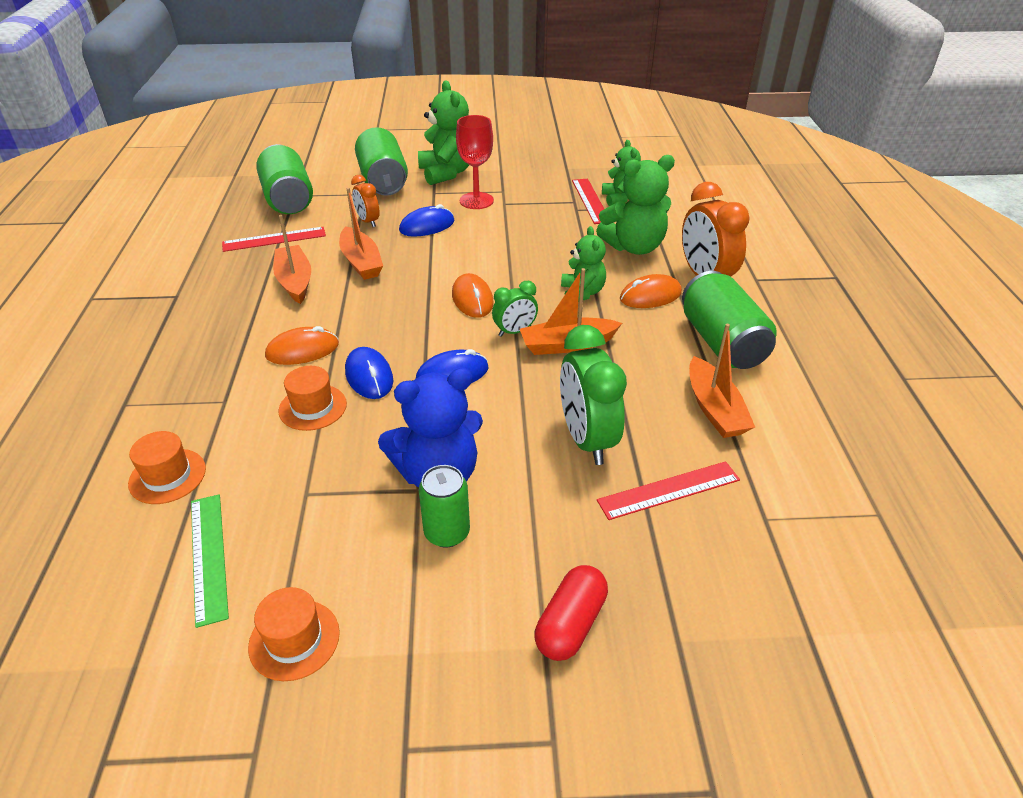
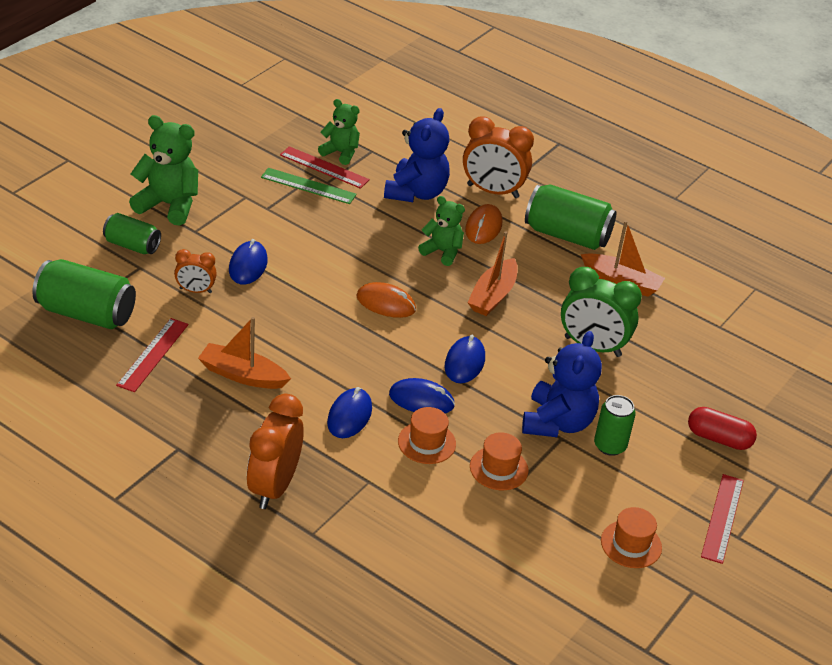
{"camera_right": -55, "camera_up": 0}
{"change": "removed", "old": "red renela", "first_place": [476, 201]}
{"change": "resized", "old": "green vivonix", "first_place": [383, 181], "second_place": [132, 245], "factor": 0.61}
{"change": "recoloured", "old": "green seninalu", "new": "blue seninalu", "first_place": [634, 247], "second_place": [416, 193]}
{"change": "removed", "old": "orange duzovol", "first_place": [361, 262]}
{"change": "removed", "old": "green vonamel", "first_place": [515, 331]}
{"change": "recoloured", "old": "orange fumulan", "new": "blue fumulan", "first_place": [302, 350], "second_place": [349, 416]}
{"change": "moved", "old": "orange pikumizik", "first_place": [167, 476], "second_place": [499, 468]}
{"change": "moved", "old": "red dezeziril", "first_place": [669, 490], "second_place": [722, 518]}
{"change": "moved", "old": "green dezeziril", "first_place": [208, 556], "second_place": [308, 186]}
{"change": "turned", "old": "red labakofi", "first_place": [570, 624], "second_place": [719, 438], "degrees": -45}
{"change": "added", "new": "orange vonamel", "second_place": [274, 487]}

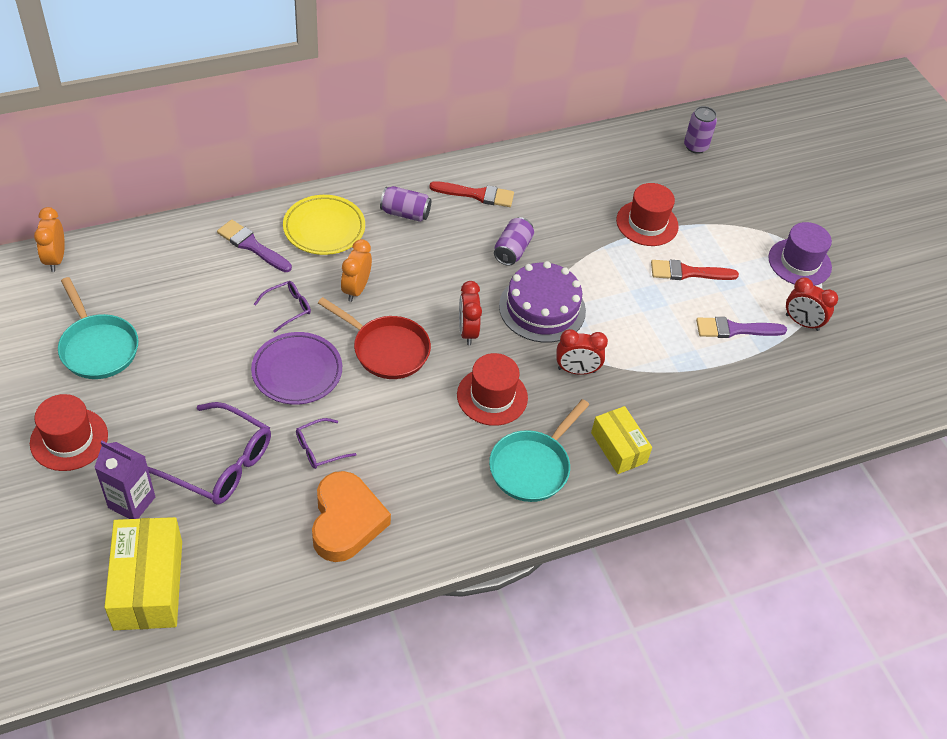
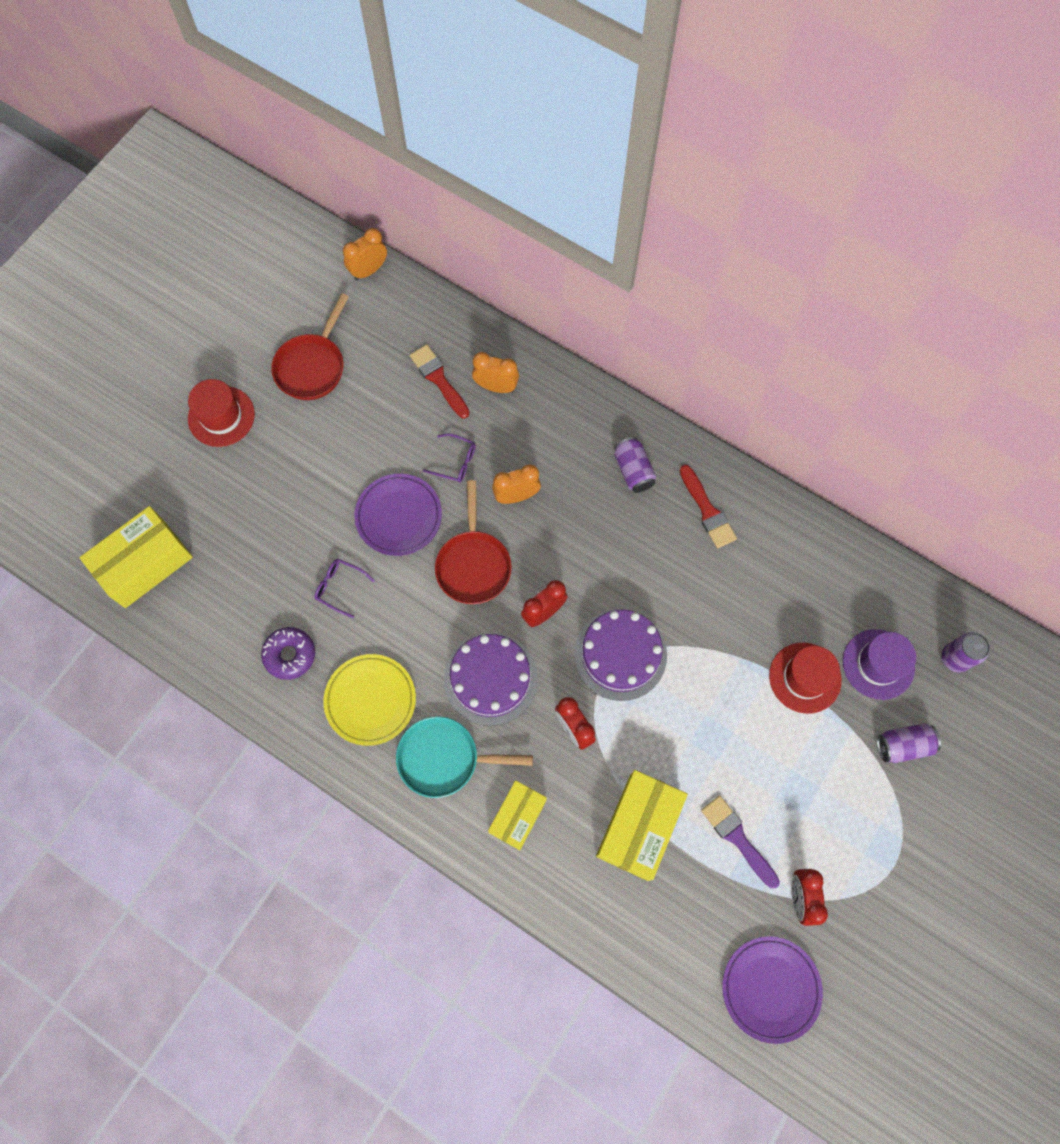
{"camera_right": 60, "camera_up": 20}
{"change": "moved", "old": "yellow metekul", "first_place": [324, 228], "second_place": [370, 700]}
{"change": "moved", "old": "purple vivonix", "first_place": [512, 250], "second_place": [903, 745]}
{"change": "replaced", "old": "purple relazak", "new": "orange vonamel", "first_place": [252, 246], "second_place": [496, 387]}
{"change": "moved", "old": "purple pikumizik", "first_place": [799, 262], "second_place": [878, 664]}
{"change": "moved", "old": "red relazak", "first_place": [688, 272], "second_place": [438, 379]}
{"change": "recoloured", "old": "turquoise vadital", "new": "red vadital", "first_place": [98, 347], "second_place": [312, 366]}
{"change": "replaced", "old": "red pikumizik", "new": "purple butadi", "first_place": [492, 396], "second_place": [491, 679]}
{"change": "removed", "old": "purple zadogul", "first_place": [219, 463]}
{"change": "removed", "old": "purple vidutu", "first_place": [131, 502]}
{"change": "replaced", "old": "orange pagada", "new": "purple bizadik", "first_place": [346, 521], "second_place": [290, 655]}
{"change": "added", "new": "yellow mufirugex", "second_place": [638, 827]}
{"change": "added", "new": "purple metekul", "second_place": [770, 988]}

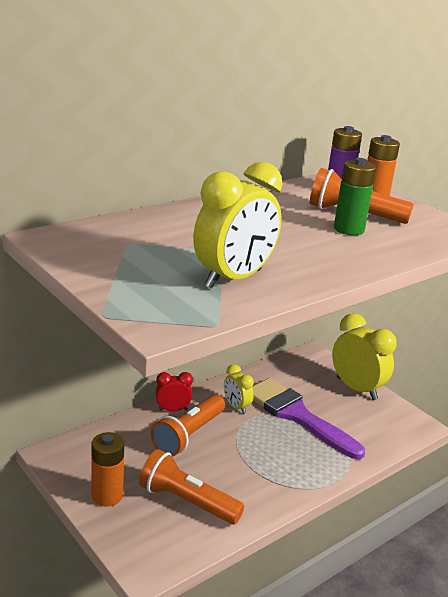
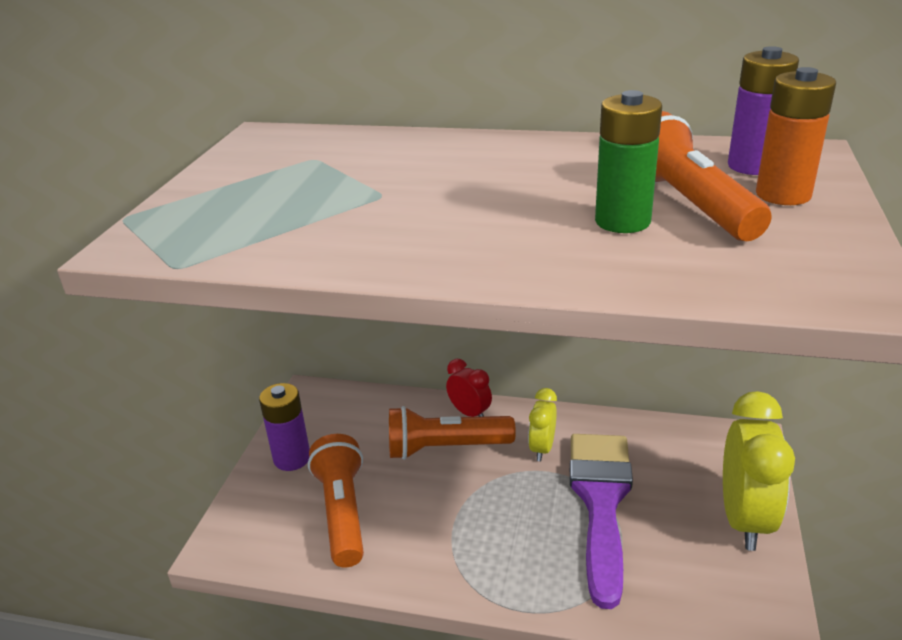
{"camera_right": 55, "camera_up": 5}
{"change": "removed", "old": "yellow vonamel", "first_place": [233, 279]}
{"change": "recoloured", "old": "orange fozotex", "new": "purple fozotex", "first_place": [107, 495], "second_place": [292, 458]}

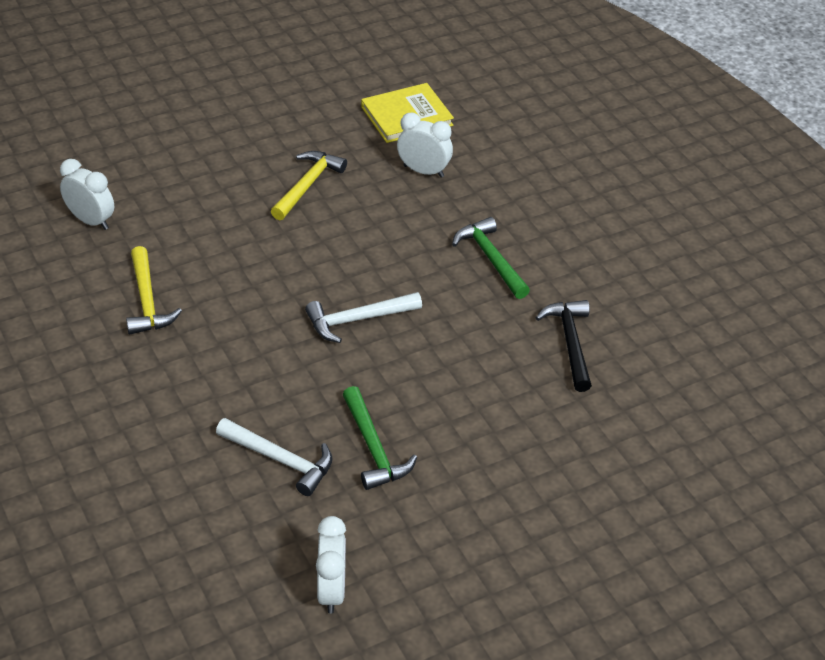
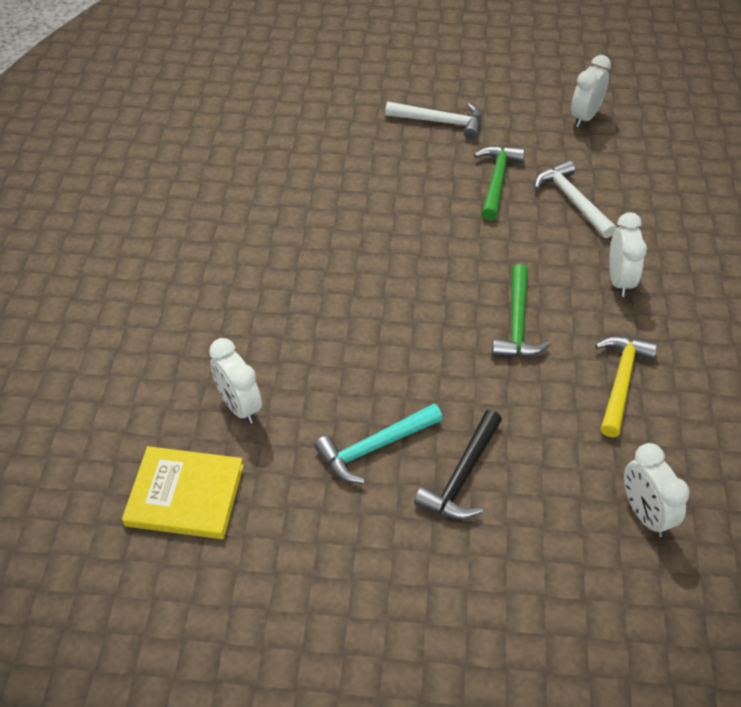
{"camera_right": -145, "camera_up": 5}
{"change": "recoloured", "old": "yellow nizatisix", "new": "turquoise nizatisix", "first_place": [307, 185], "second_place": [374, 448]}
{"change": "moved", "old": "green nizatisix", "first_place": [491, 259], "second_place": [517, 323]}
{"change": "moved", "old": "white nizatisix", "first_place": [357, 320], "second_place": [440, 122]}
{"change": "moved", "old": "black nizatisix", "first_place": [570, 343], "second_place": [462, 476]}
{"change": "added", "new": "white vonamel", "second_place": [619, 280]}

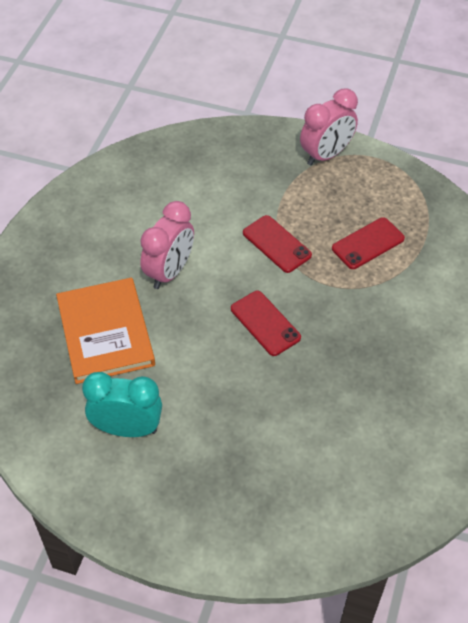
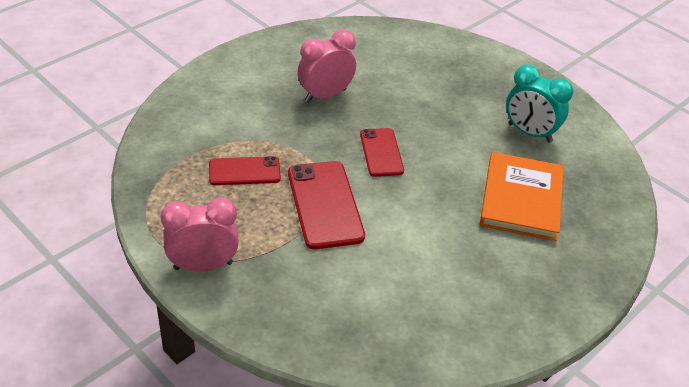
{"camera_right": -155, "camera_up": -10}
{"change": "moved", "old": "pink vonamel", "first_place": [169, 271], "second_place": [325, 95]}
{"change": "resized", "old": "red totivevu", "first_place": [276, 244], "second_place": [325, 204], "factor": 1.58}

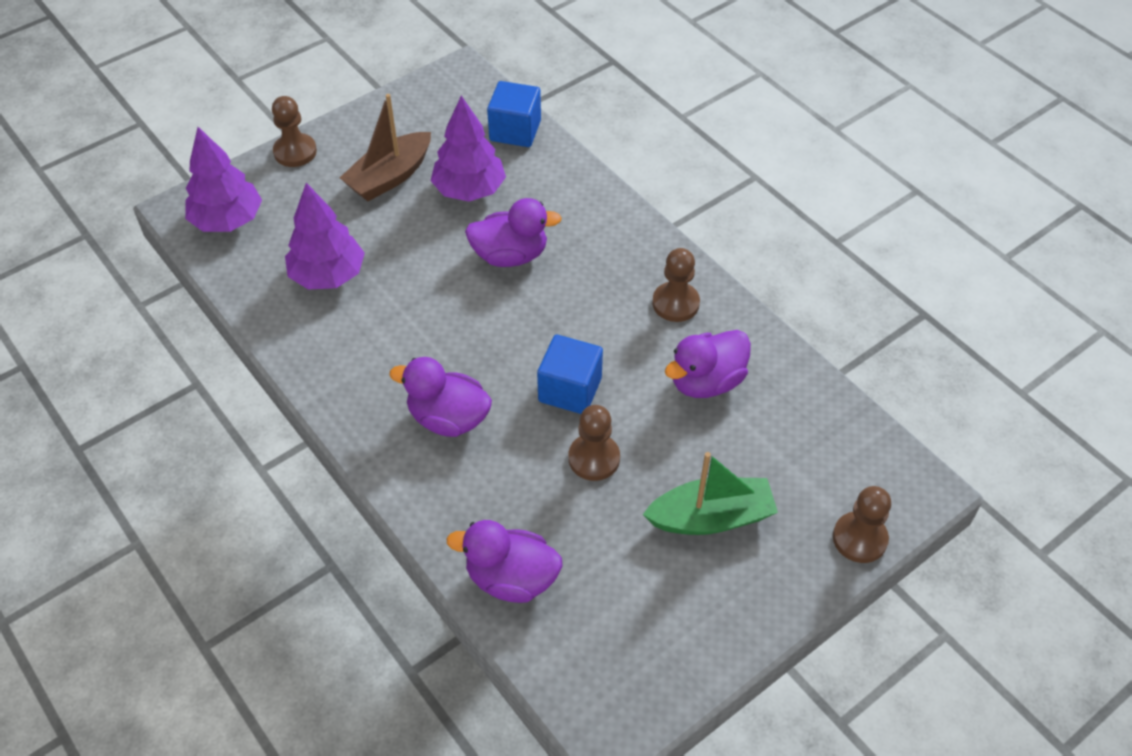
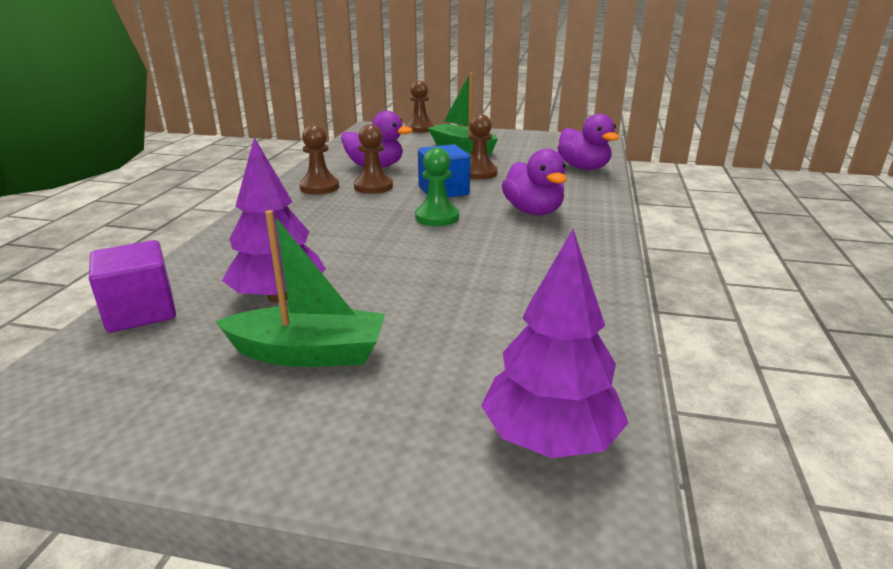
{"camera_right": -130, "camera_up": -25}
{"change": "recoloured", "old": "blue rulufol", "new": "purple rulufol", "first_place": [515, 130], "second_place": [141, 312]}
{"change": "recoloured", "old": "brown duzovol", "new": "green duzovol", "first_place": [390, 177], "second_place": [309, 353]}
{"change": "moved", "old": "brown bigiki", "first_place": [295, 152], "second_place": [373, 187]}
{"change": "removed", "old": "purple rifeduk", "first_place": [328, 275]}
{"change": "removed", "old": "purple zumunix", "first_place": [510, 255]}
{"change": "added", "new": "green bigiki", "second_place": [437, 217]}

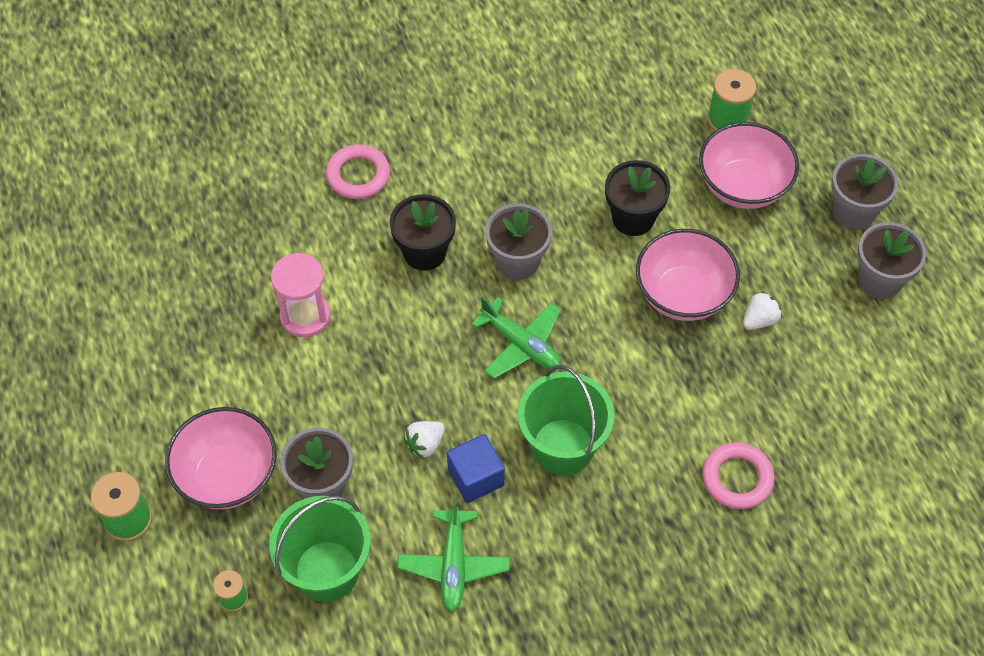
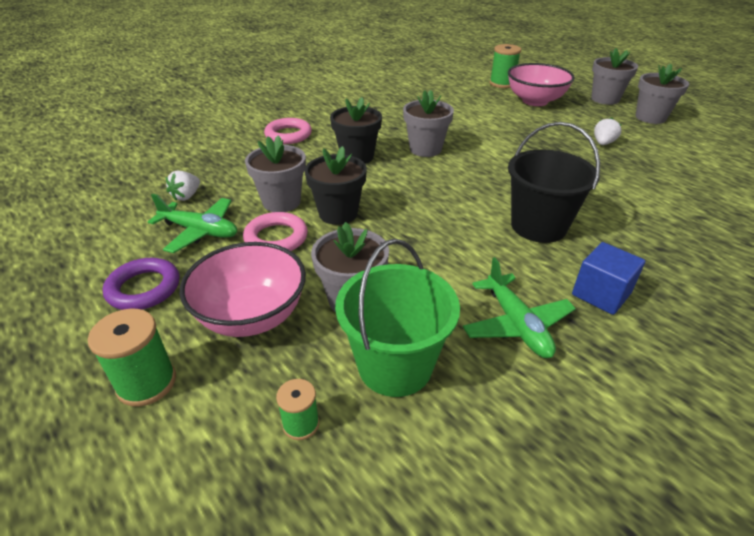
{"camera_right": -20, "camera_up": -20}
{"change": "moved", "old": "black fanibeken", "first_place": [633, 218], "second_place": [338, 213]}
{"change": "removed", "old": "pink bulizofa", "first_place": [683, 294]}
{"change": "replaced", "old": "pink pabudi", "new": "grey fanibeken", "first_place": [305, 316], "second_place": [281, 202]}
{"change": "moved", "old": "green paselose", "first_place": [521, 344], "second_place": [200, 231]}
{"change": "recoloured", "old": "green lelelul", "new": "black lelelul", "first_place": [563, 447], "second_place": [538, 226]}
{"change": "moved", "old": "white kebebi", "first_place": [425, 444], "second_place": [186, 196]}
{"change": "moved", "old": "blue rulufol", "first_place": [476, 477], "second_place": [601, 294]}
{"change": "moved", "old": "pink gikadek", "first_place": [737, 478], "second_place": [276, 238]}
{"change": "added", "new": "purple gikadek", "second_place": [144, 288]}

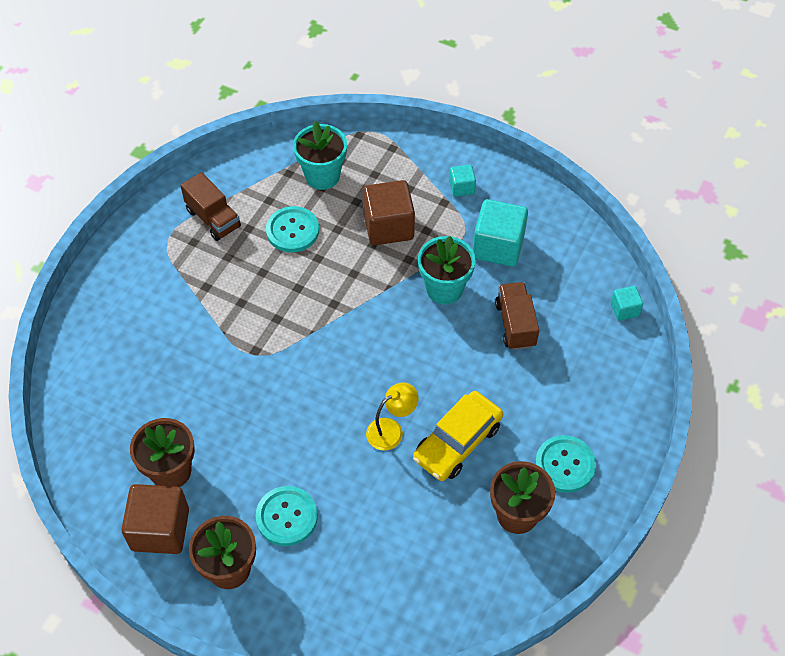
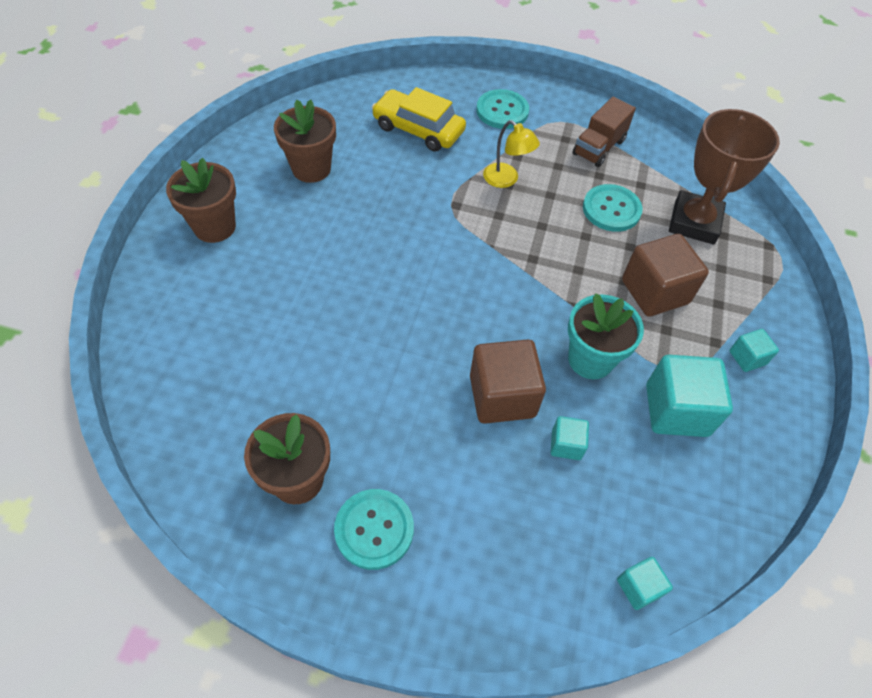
{"camera_right": 75, "camera_up": 0}
{"change": "replaced", "old": "turquoise fanibeken", "new": "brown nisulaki", "first_place": [322, 176], "second_place": [694, 222]}
{"change": "replaced", "old": "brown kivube", "new": "turquoise rulufol", "first_place": [515, 324], "second_place": [566, 444]}
{"change": "moved", "old": "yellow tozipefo", "first_place": [391, 430], "second_place": [506, 180]}
{"change": "moved", "old": "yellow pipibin", "first_place": [457, 442], "second_place": [418, 129]}
{"change": "moved", "old": "brown rulufol", "first_place": [160, 529], "second_place": [502, 396]}
{"change": "moved", "old": "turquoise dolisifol", "first_place": [286, 517], "second_place": [502, 111]}

